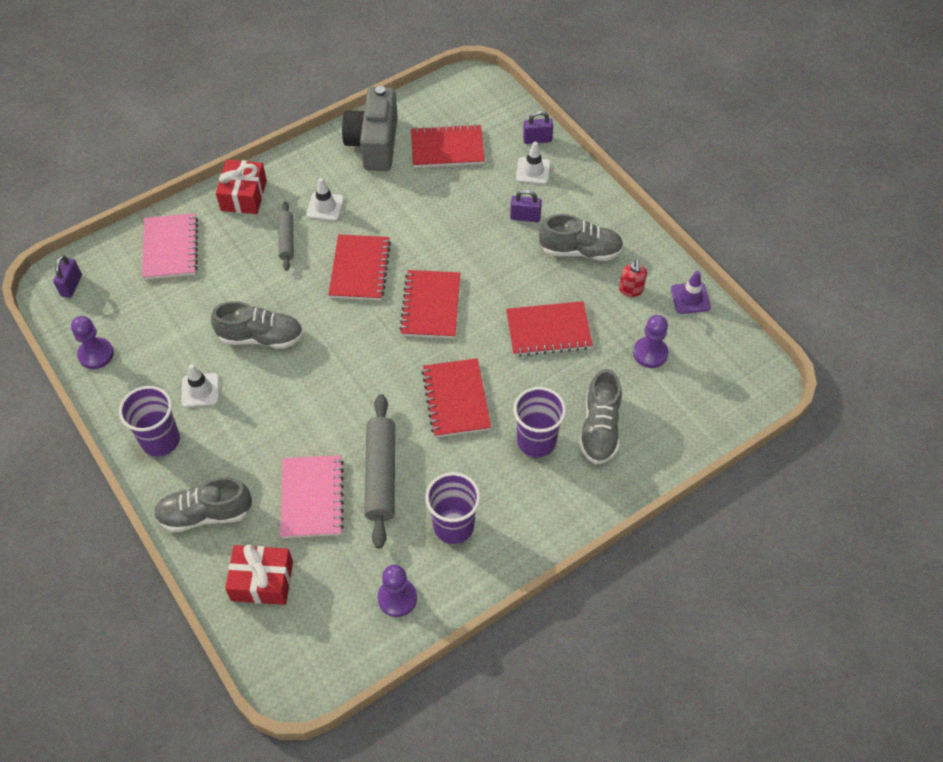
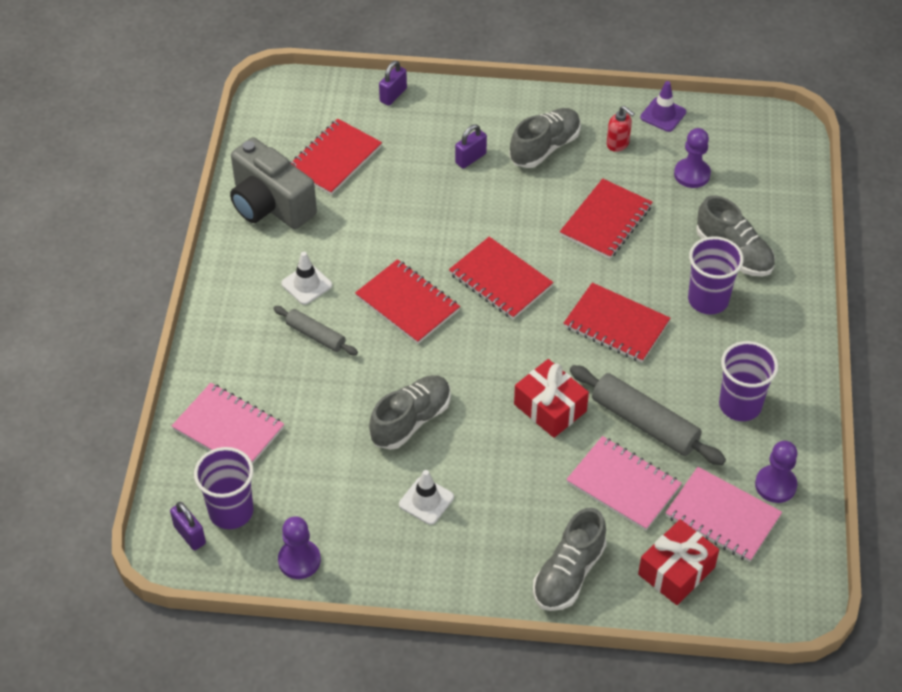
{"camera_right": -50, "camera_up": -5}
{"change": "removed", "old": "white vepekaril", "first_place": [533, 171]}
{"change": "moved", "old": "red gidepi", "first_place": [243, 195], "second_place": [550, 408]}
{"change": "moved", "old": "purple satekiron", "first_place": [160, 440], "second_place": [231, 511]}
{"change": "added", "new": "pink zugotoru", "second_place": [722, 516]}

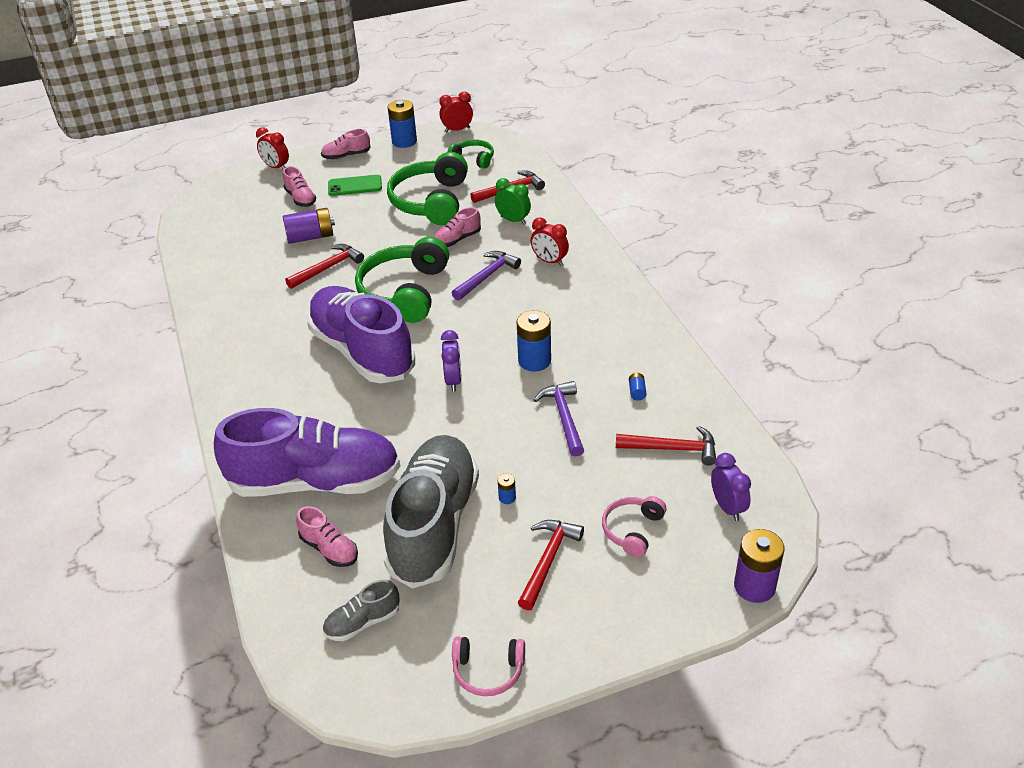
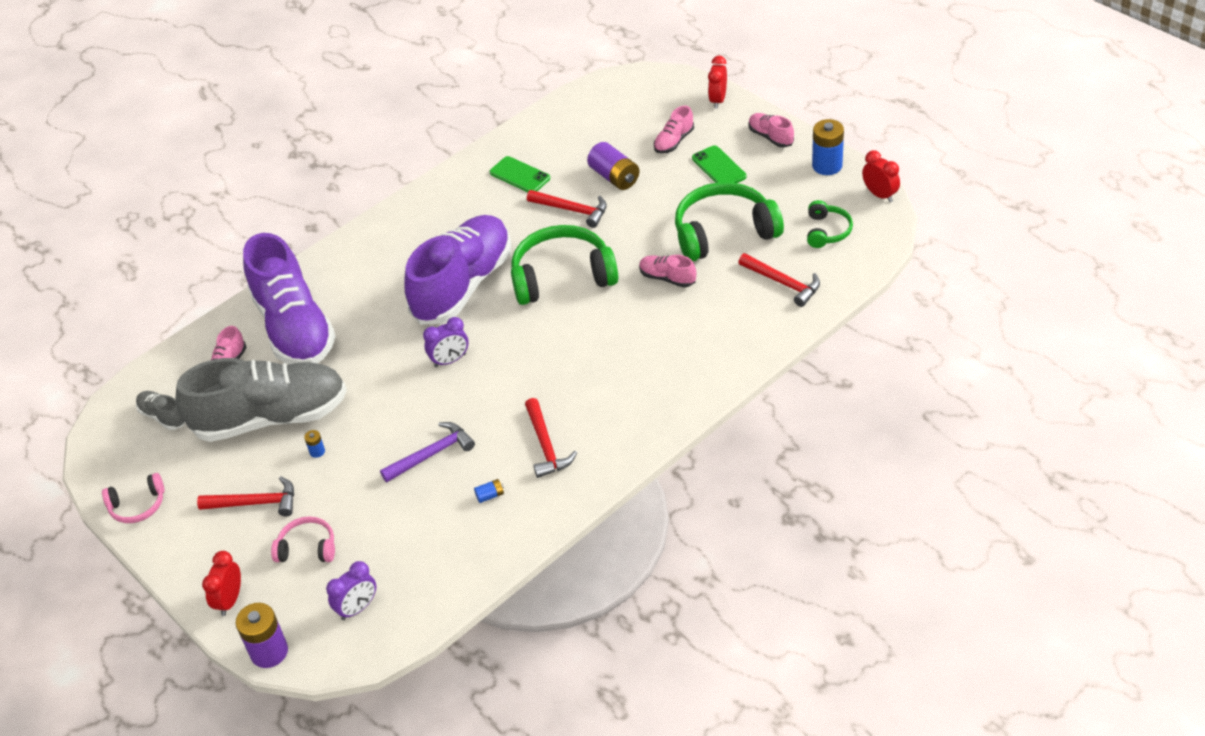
{"camera_right": 70, "camera_up": 5}
{"change": "removed", "old": "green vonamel", "first_place": [513, 220]}
{"change": "moved", "old": "red vonamel", "first_place": [549, 261], "second_place": [230, 600]}
{"change": "removed", "old": "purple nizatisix", "first_place": [486, 276]}
{"change": "removed", "old": "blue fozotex", "first_place": [534, 361]}
{"change": "moved", "old": "red nizatisix", "first_place": [672, 449], "second_place": [546, 445]}
{"change": "turned", "old": "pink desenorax", "first_place": [488, 671], "second_place": [138, 505], "degrees": -90}
{"change": "added", "new": "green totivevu", "second_place": [519, 175]}

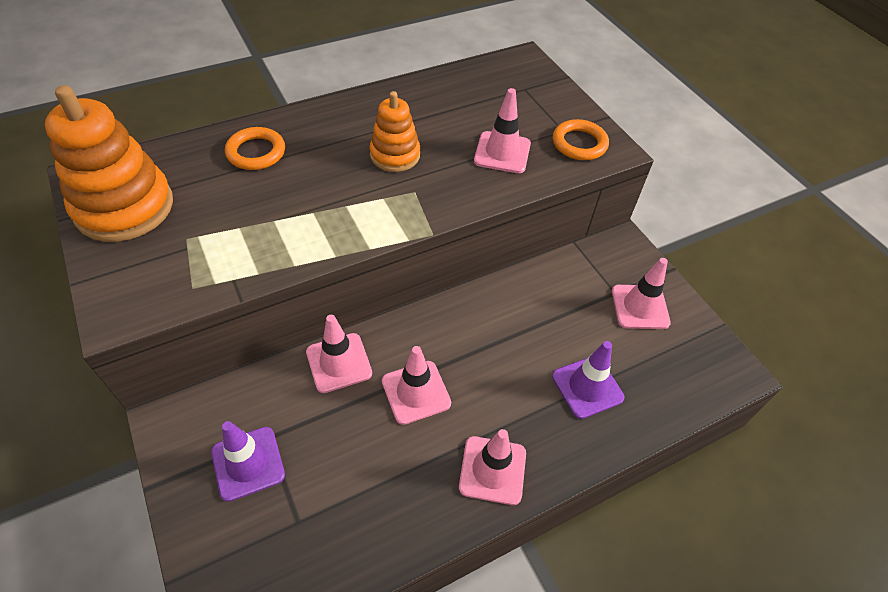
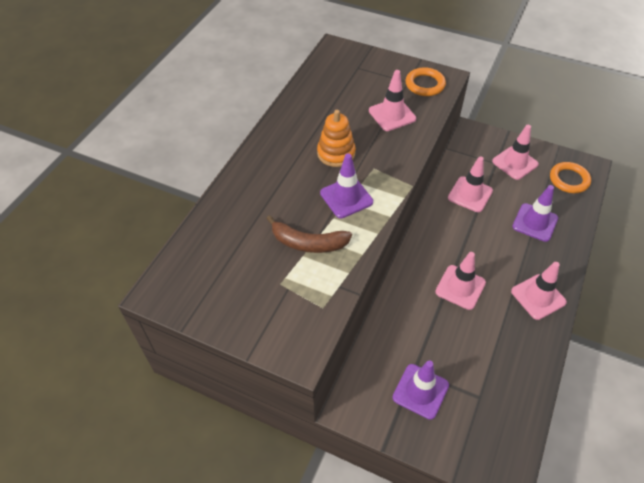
{"camera_right": -35, "camera_up": 0}
{"change": "removed", "old": "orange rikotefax", "first_place": [124, 207]}
{"change": "moved", "old": "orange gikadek", "first_place": [256, 152], "second_place": [569, 180]}
{"change": "moved", "old": "pink vepekaril", "first_place": [339, 363], "second_place": [470, 194]}
{"change": "added", "new": "purple vepekaril", "second_place": [346, 197]}
{"change": "added", "new": "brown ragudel", "second_place": [308, 243]}

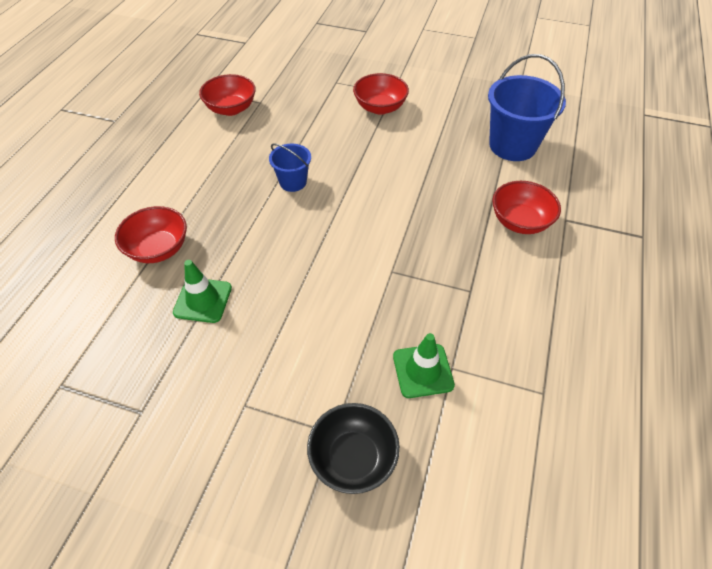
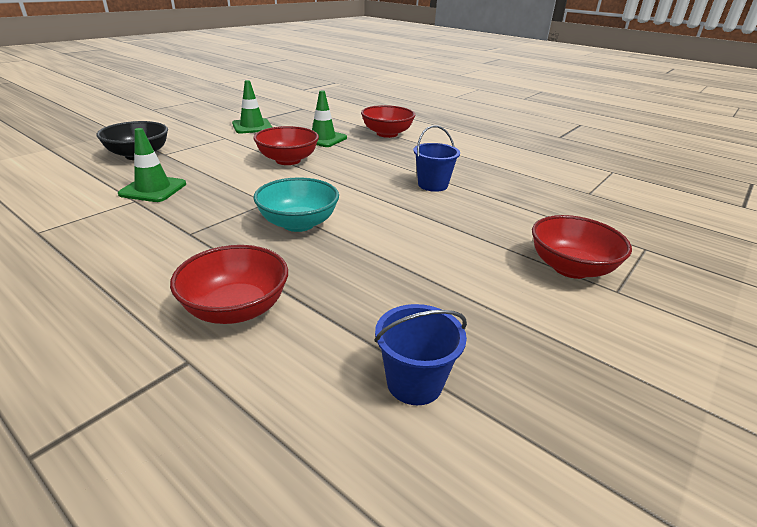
{"camera_right": 110, "camera_up": -20}
{"change": "resized", "old": "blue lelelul", "first_place": [512, 145], "second_place": [414, 383], "factor": 0.54}
{"change": "moved", "old": "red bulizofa", "first_place": [231, 109], "second_place": [288, 160]}
{"change": "added", "new": "green vepekaril", "second_place": [252, 126]}
{"change": "added", "new": "turquoise bulizofa", "second_place": [298, 223]}

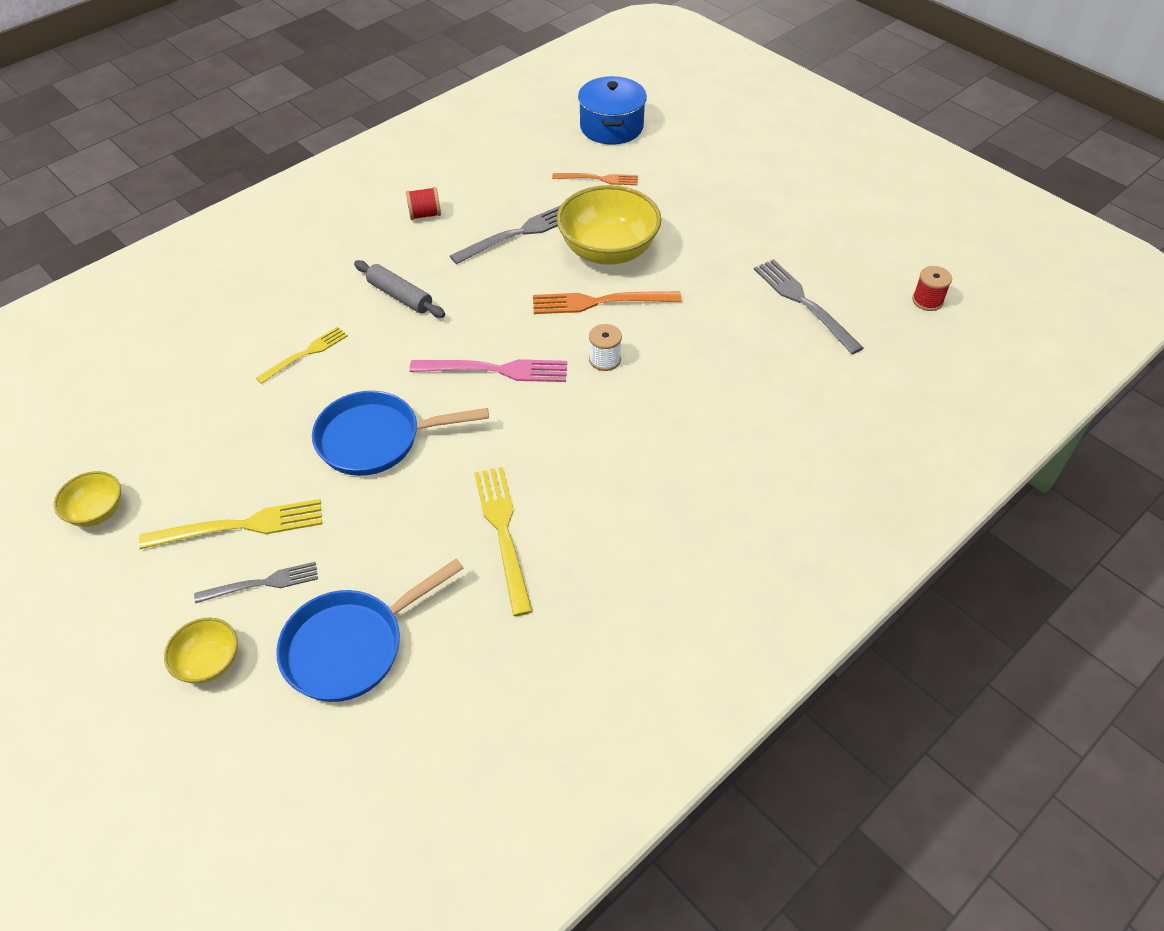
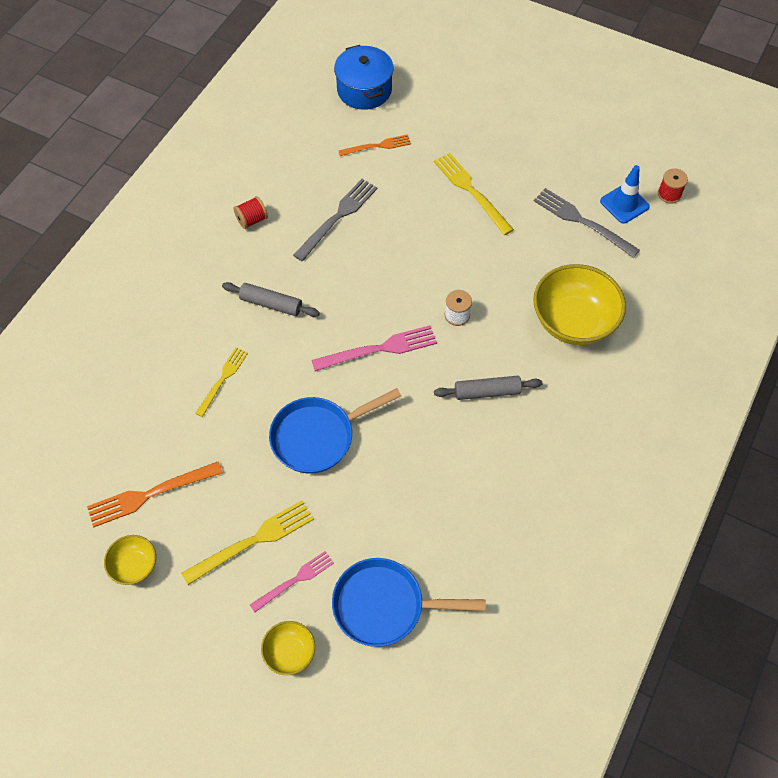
{"camera_right": -20, "camera_up": 10}
{"change": "moved", "old": "yellow bulizofa", "first_place": [608, 251], "second_place": [573, 321]}
{"change": "moved", "old": "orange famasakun", "first_place": [600, 302], "second_place": [150, 494]}
{"change": "moved", "old": "yellow famasakun", "first_place": [503, 533], "second_place": [471, 191]}
{"change": "turned", "old": "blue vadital", "first_place": [351, 646], "second_place": [385, 605], "degrees": 60}
{"change": "recoloured", "old": "grey famasakun", "new": "pink famasakun", "first_place": [262, 583], "second_place": [295, 580]}
{"change": "added", "new": "blue vepekaril", "second_place": [624, 204]}
{"change": "added", "new": "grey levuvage", "second_place": [487, 392]}

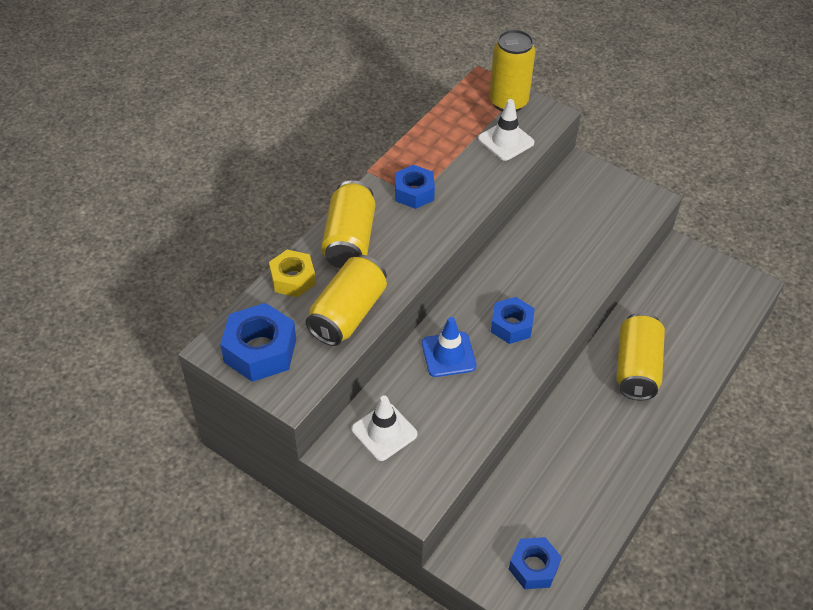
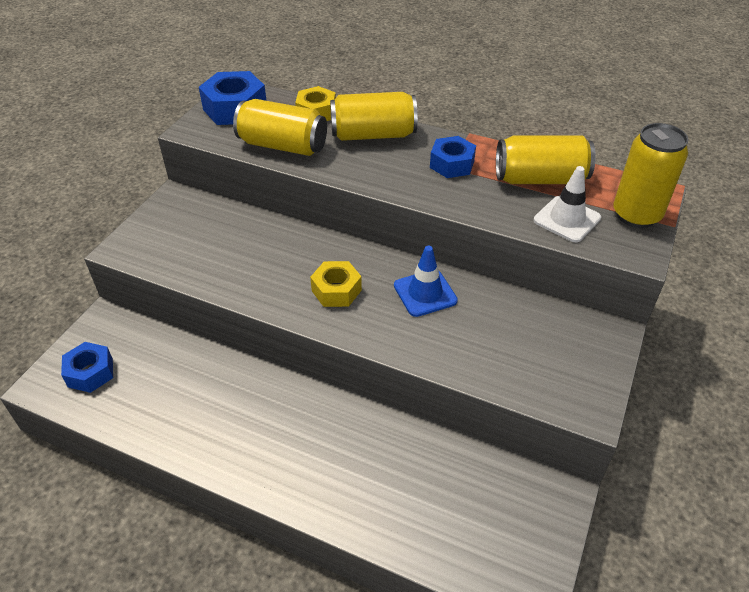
{"camera_right": 80, "camera_up": -5}
{"change": "recoloured", "old": "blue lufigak", "new": "yellow lufigak", "first_place": [511, 325], "second_place": [336, 290]}
{"change": "moved", "old": "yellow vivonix", "first_place": [636, 368], "second_place": [540, 179]}
{"change": "moved", "old": "blue vepekaril", "first_place": [448, 354], "second_place": [425, 293]}
{"change": "removed", "old": "white vepekaril", "first_place": [384, 432]}

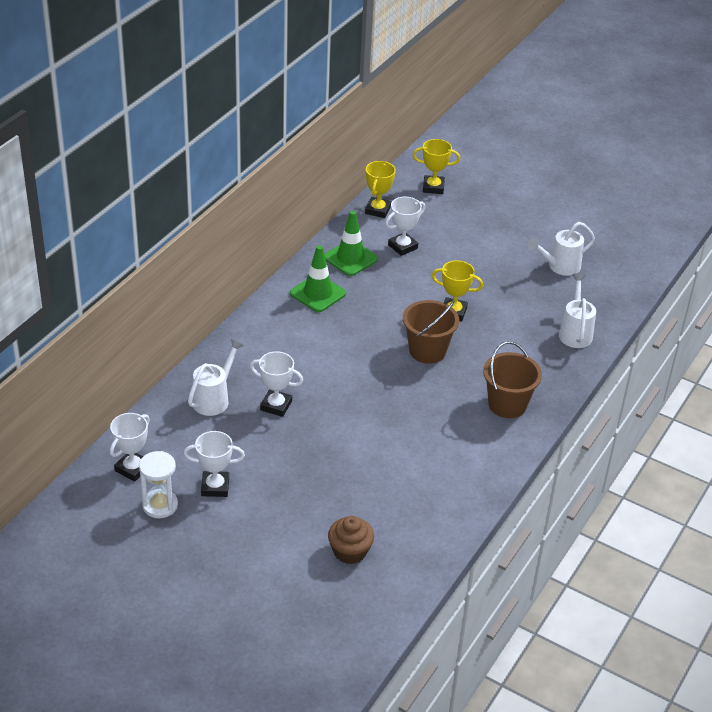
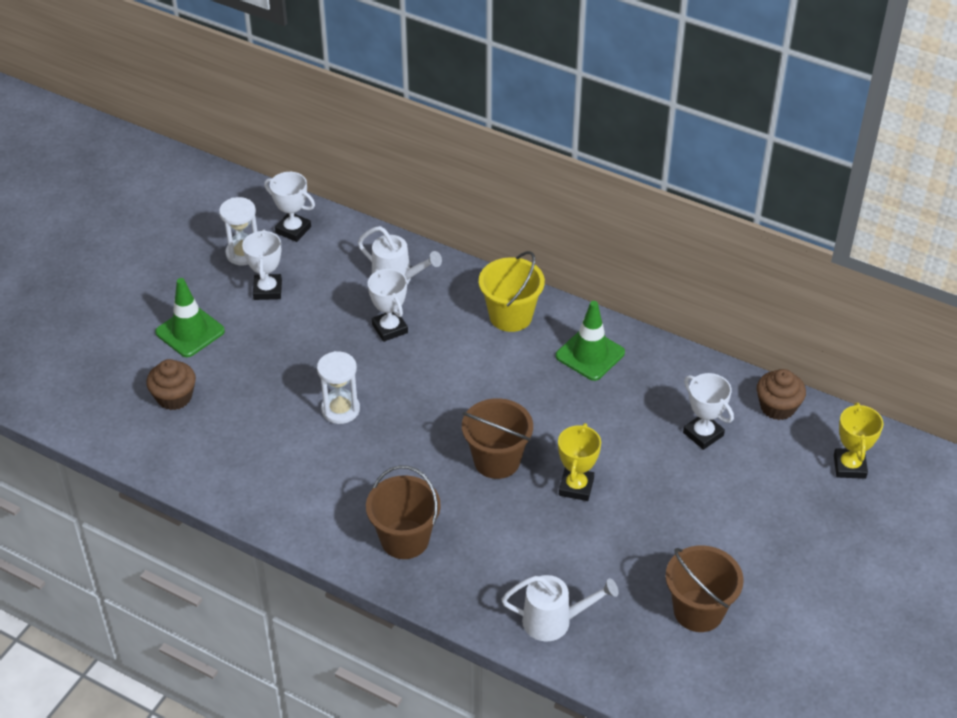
{"camera_right": 90, "camera_up": 5}
{"change": "replaced", "old": "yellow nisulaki", "new": "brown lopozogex", "first_place": [377, 210], "second_place": [777, 407]}
{"change": "moved", "old": "green vepekaril", "first_place": [350, 258], "second_place": [190, 332]}
{"change": "replaced", "old": "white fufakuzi", "new": "brown lelelul", "first_place": [559, 266], "second_place": [698, 611]}
{"change": "turned", "old": "white nisulaki", "first_place": [276, 405], "second_place": [390, 328], "degrees": -45}
{"change": "added", "new": "yellow lelelul", "second_place": [510, 316]}
{"change": "added", "new": "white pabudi", "second_place": [340, 409]}

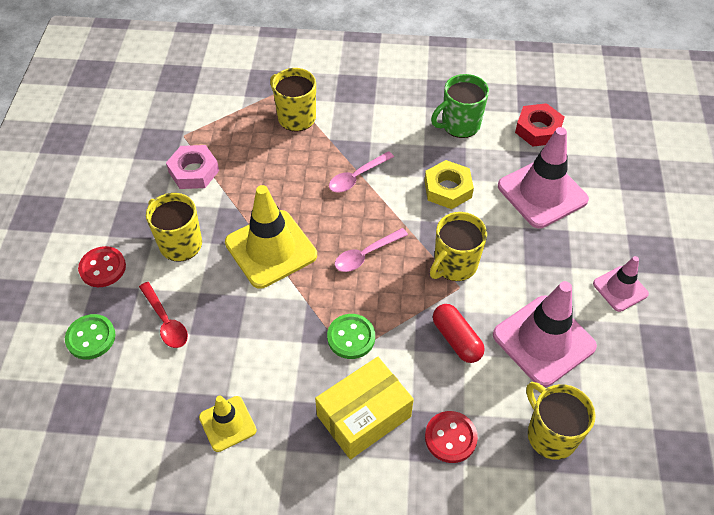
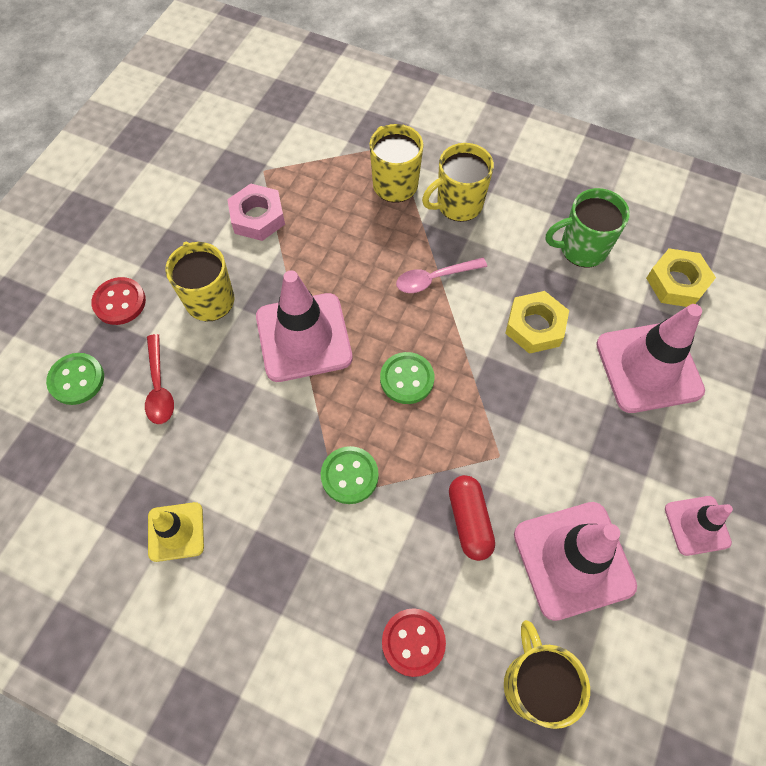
{"camera_right": 20, "camera_up": 10}
{"change": "recoloured", "old": "red lufigak", "new": "yellow lufigak", "first_place": [538, 129], "second_place": [677, 282]}
{"change": "recoloured", "old": "yellow vepekaril", "new": "pink vepekaril", "first_place": [271, 249], "second_place": [304, 337]}
{"change": "moved", "old": "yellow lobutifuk", "first_place": [454, 265], "second_place": [458, 204]}
{"change": "replaced", "old": "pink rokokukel", "new": "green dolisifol", "first_place": [366, 255], "second_place": [407, 379]}
{"change": "removed", "old": "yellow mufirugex", "first_place": [364, 416]}

